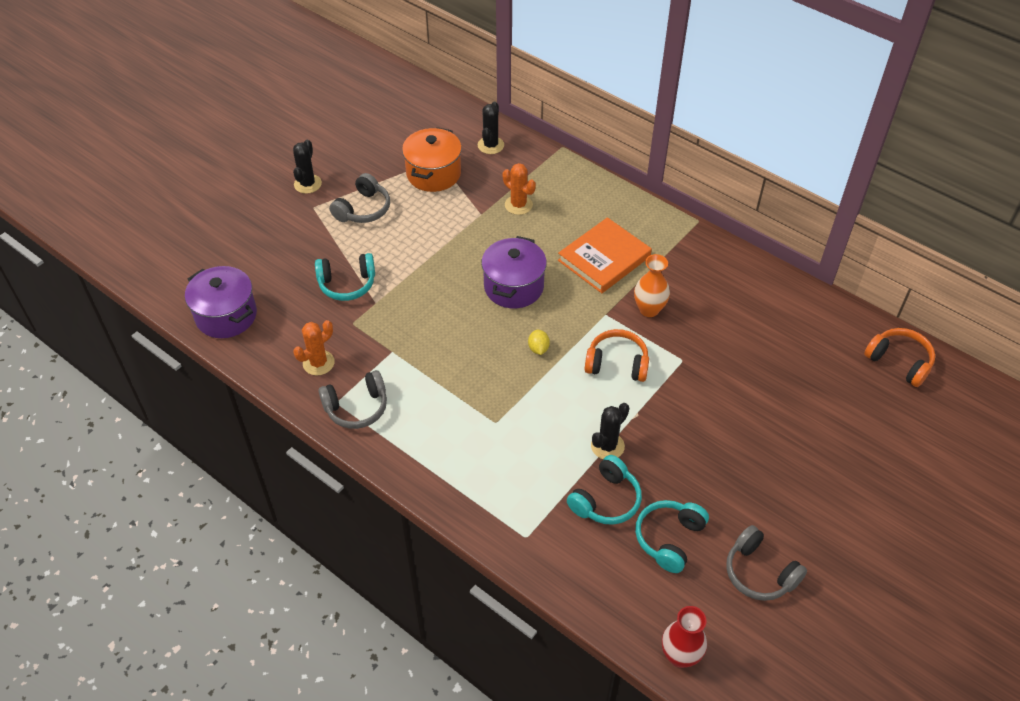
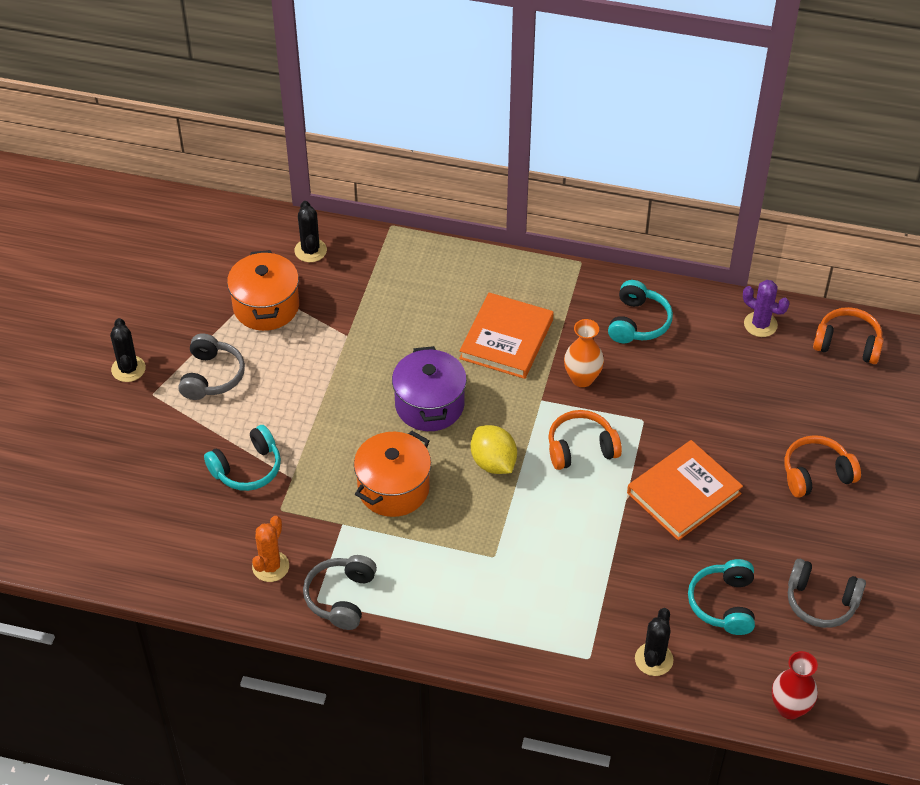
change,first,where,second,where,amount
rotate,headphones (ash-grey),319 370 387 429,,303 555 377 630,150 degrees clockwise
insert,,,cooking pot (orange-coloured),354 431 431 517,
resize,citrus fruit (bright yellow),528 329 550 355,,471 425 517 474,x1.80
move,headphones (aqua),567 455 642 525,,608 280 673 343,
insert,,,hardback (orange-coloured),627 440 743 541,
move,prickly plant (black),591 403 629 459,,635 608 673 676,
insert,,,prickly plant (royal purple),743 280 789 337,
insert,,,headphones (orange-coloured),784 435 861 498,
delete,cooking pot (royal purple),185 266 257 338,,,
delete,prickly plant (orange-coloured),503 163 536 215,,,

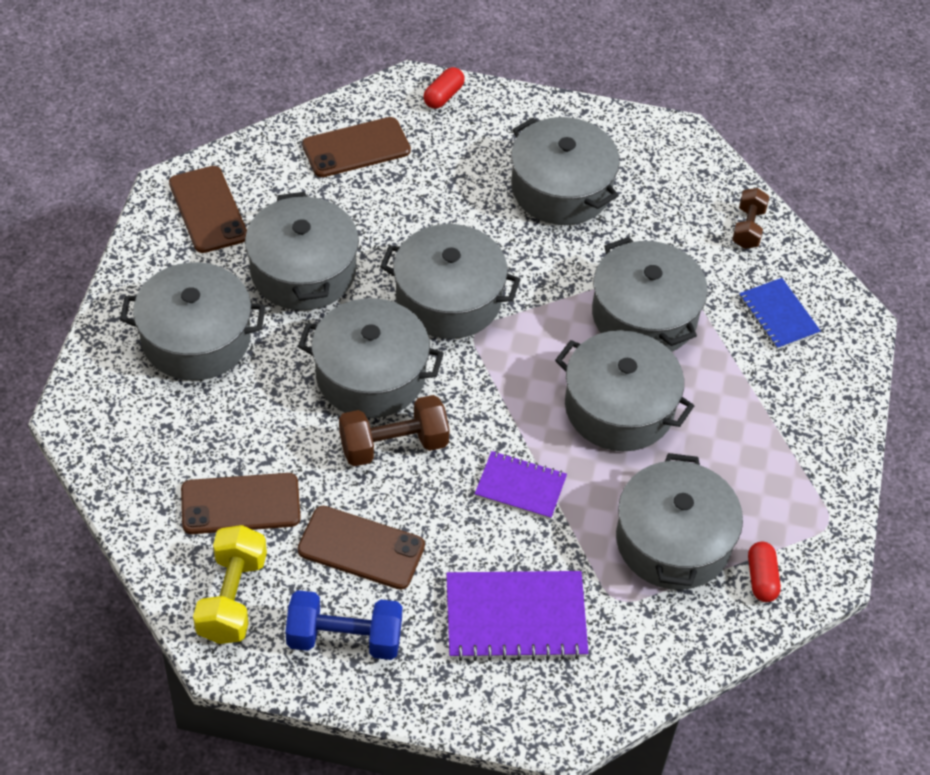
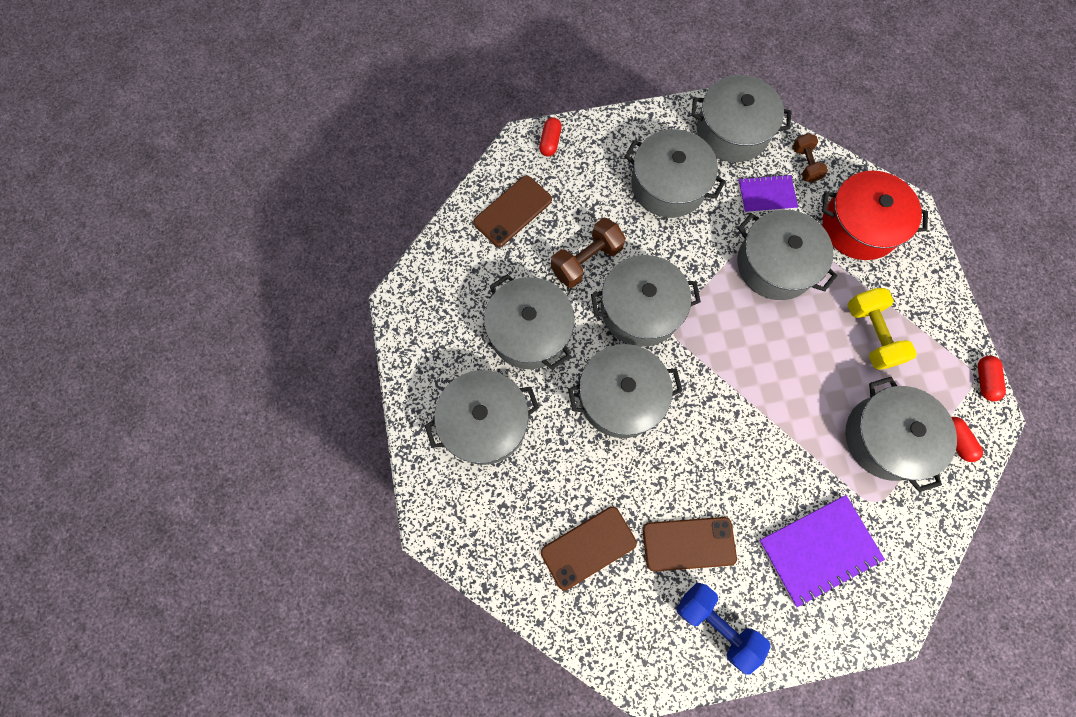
change,first,where,second,where,amount
move,hand weight (brown),339 395 450 466,,551 218 626 288,
rotate,hand weight (royal blue),285 590 402 660,,677 583 771 675,60 degrees clockwise
move,cooking pot (ash-grey),555 330 694 451,,691 75 791 162,
move,notepad (royal purple),475 451 567 520,,738 174 798 213,
replace,notepad (royal blue),739 278 821 350,cooking pot (red),822 171 928 260,
move,hand weight (bright yellow),193 525 267 644,,848 288 917 370,
insert,,,pill shape (red),978 356 1006 401,
delete,smartphone (brown),169 166 247 253,,,

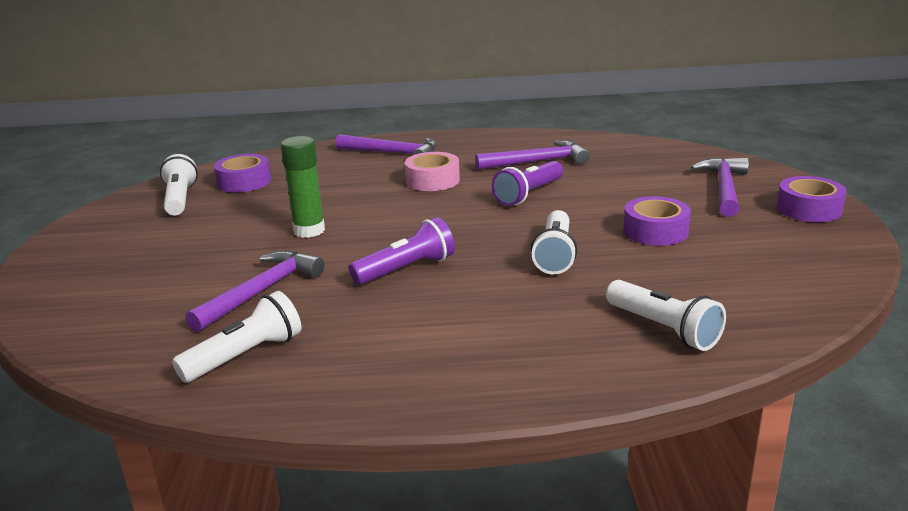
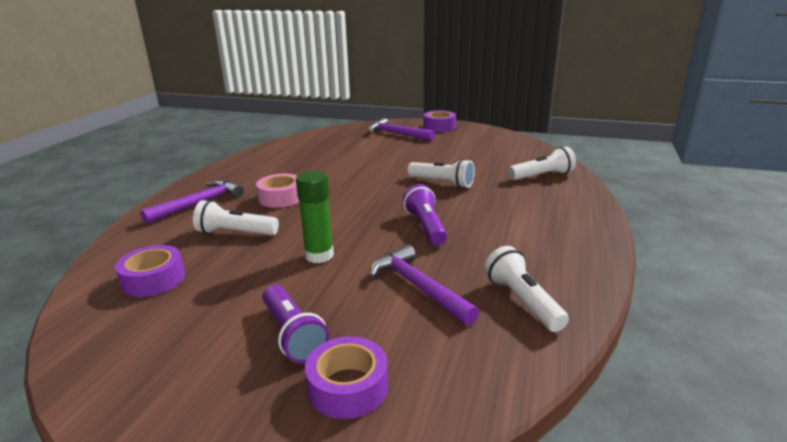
change,first,where,second,where,amount
move,flashlight (pure white),160 154 198 215,,193 200 279 235,
move,flashlight (royal purple),492 161 563 206,,262 285 330 364,
move,roll of tape (royal purple),623 196 691 246,,305 336 388 419,
delete,carpenter's hammer (royal purple),475 140 590 170,,,

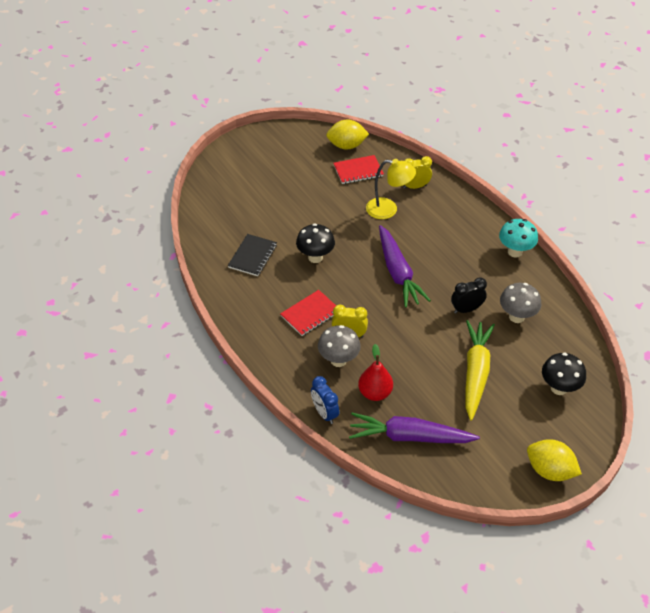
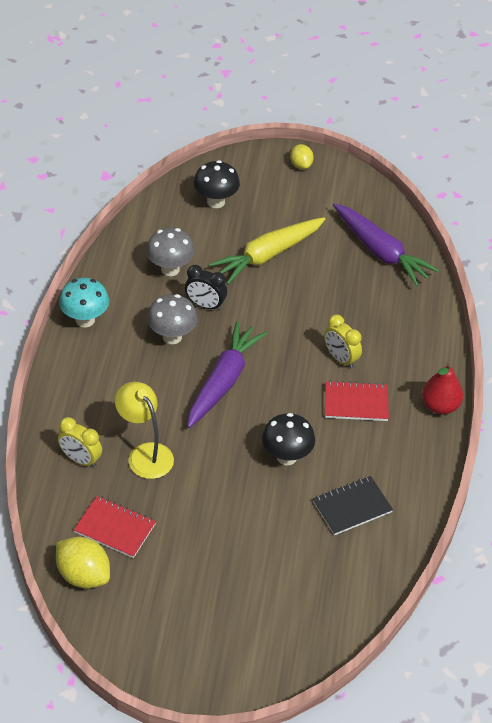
change,first,where,second,where,amount
move,toadstool (ash-grey),318 325 361 367,,147 294 198 344,
resize,citrus fruit (bright yellow),527 439 582 481,,290 144 314 170,x0.60
move,pear (red),358 344 393 401,,422 363 463 414,
delete,clock (royal blue),311 376 339 424,,,

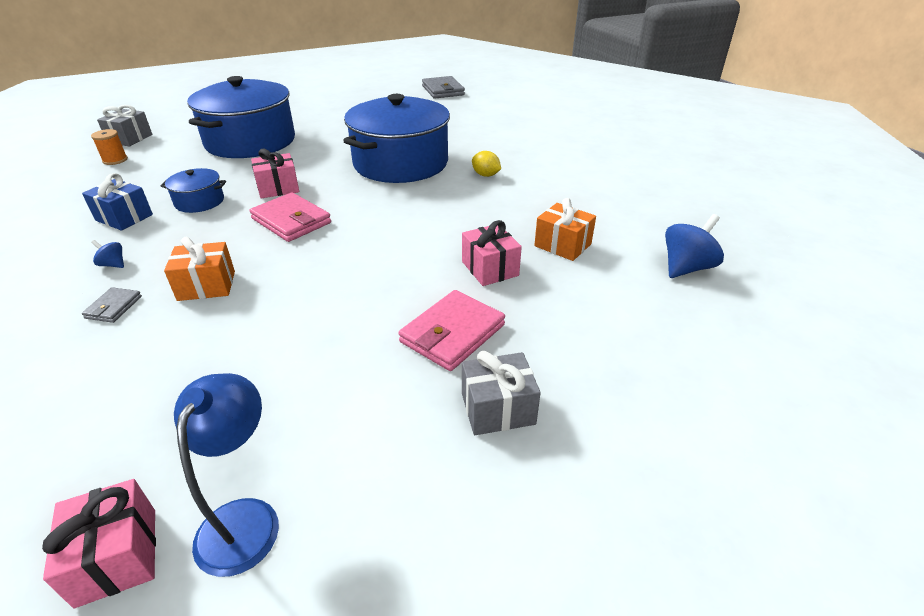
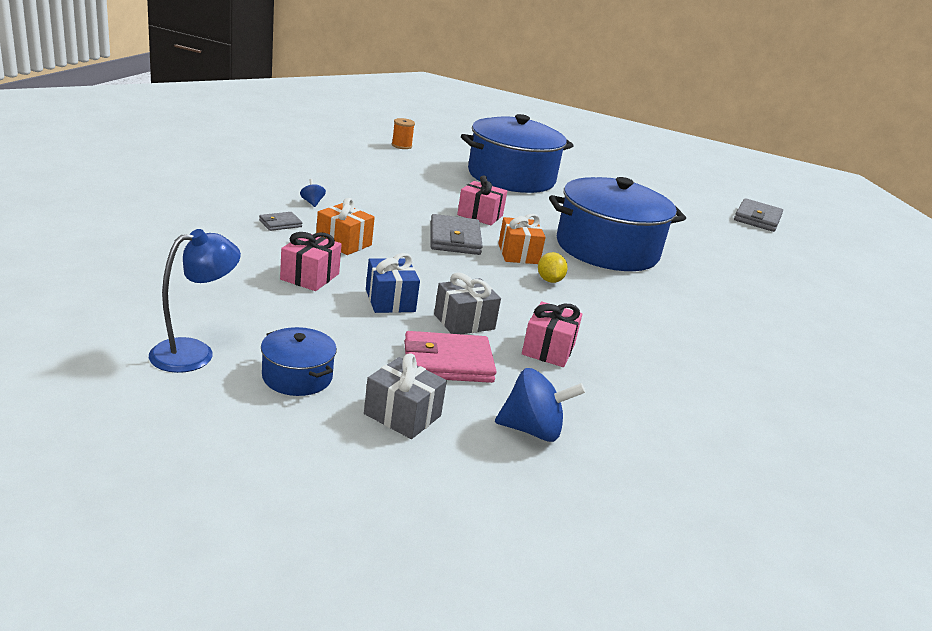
change,first,where,second,where,amount
move,cooking pot (royal blue),160 168 226 213,,261 327 337 396,
move,present (rose-pink),42 479 156 608,,280 232 342 291,
move,present (royal blue),82 173 153 231,,366 253 420 313,
recolor,wallet (rose-pink),250 192 331 242,wallet (ash-grey),430 214 483 255,
move,present (ash-grey),97 105 152 146,,434 272 501 334,
move,toy top (royal blue),665 214 724 278,,495 368 585 442,
move,present (orange-coloured),534 198 596 261,,498 213 546 264,
move,citrus fruit (bright yellow),472 151 501 177,,538 252 568 283,

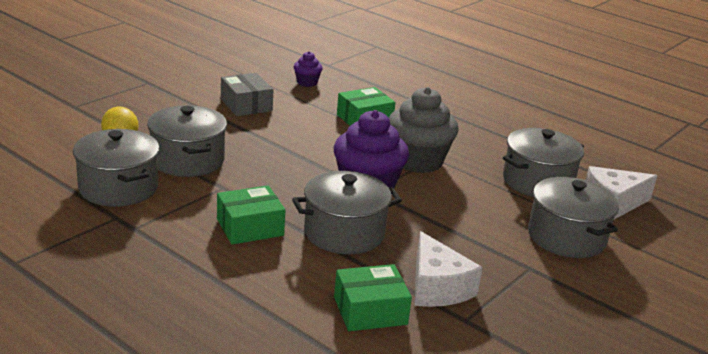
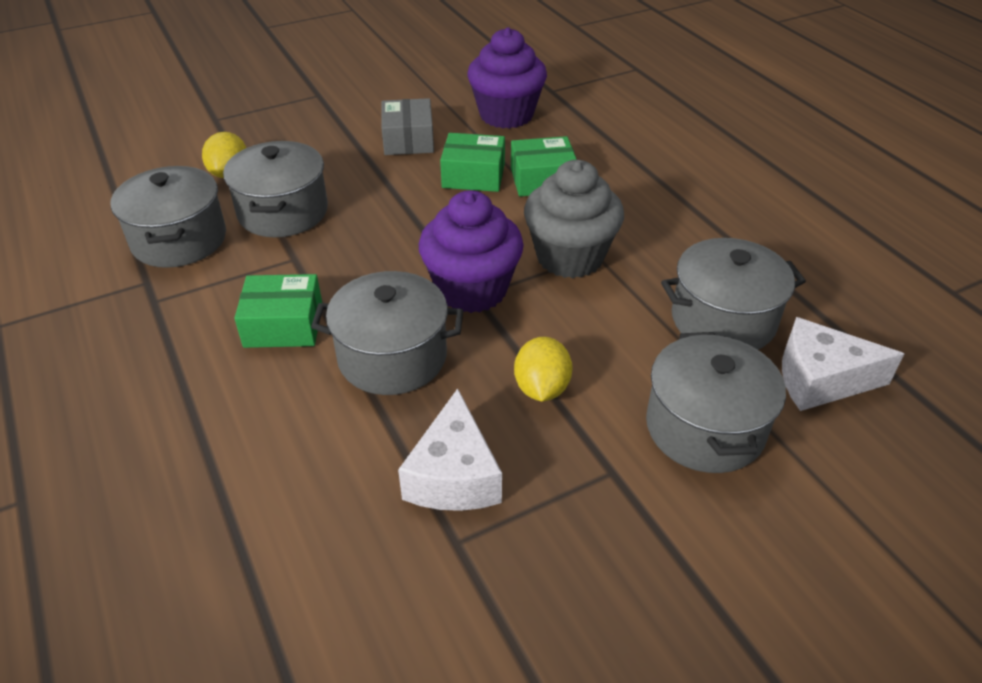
change,first,where,second,where,amount
move,parcel (emerald),334 264 412 331,,440 133 505 192,
resize,fairy cake (royal purple),294 51 323 87,,467 27 547 129,x2.08
insert,,,citrus fruit (bright yellow),514 337 573 402,

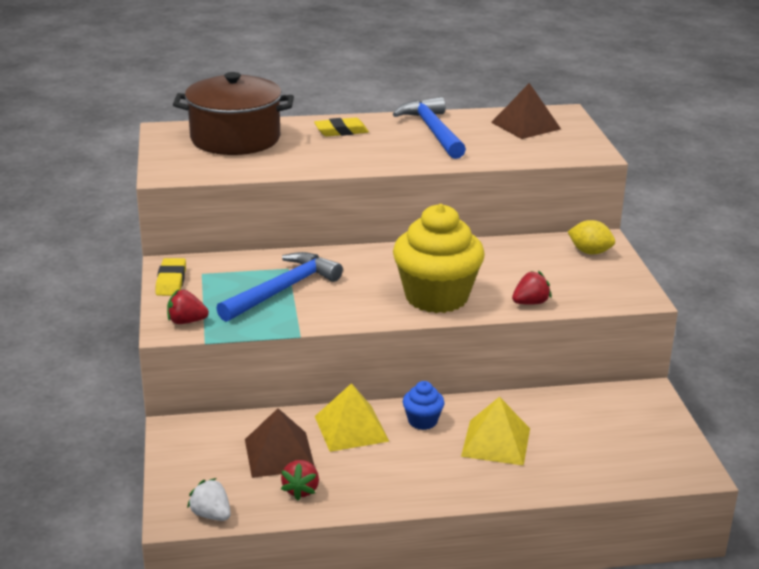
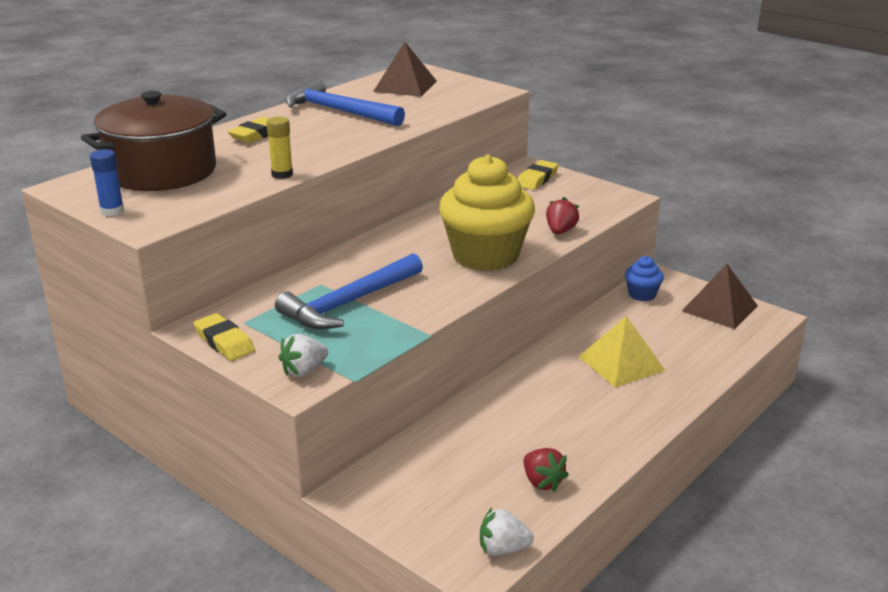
change,first,where,second,where,amount
insert,,,glue stick (royal blue),90 149 124 216,
insert,,,glue stick (bright yellow),266 117 293 179,
rotate,carpenter's hammer (royal blue),216 252 343 322,,275 253 423 329,135 degrees counterclockwise
recolor,toy strawberry (red),167 290 209 324,toy strawberry (pure white),278 334 328 376,
replace,citrus fruit (bright yellow),568 220 615 254,eraser (bright yellow),518 160 558 190,
move,fairy cake (royal blue),403 381 445 430,,625 256 664 301,
move,pyramid shape (brown),245 408 315 478,,682 264 758 329,
delete,pyramid shape (bright yellow),315 383 389 452,,,

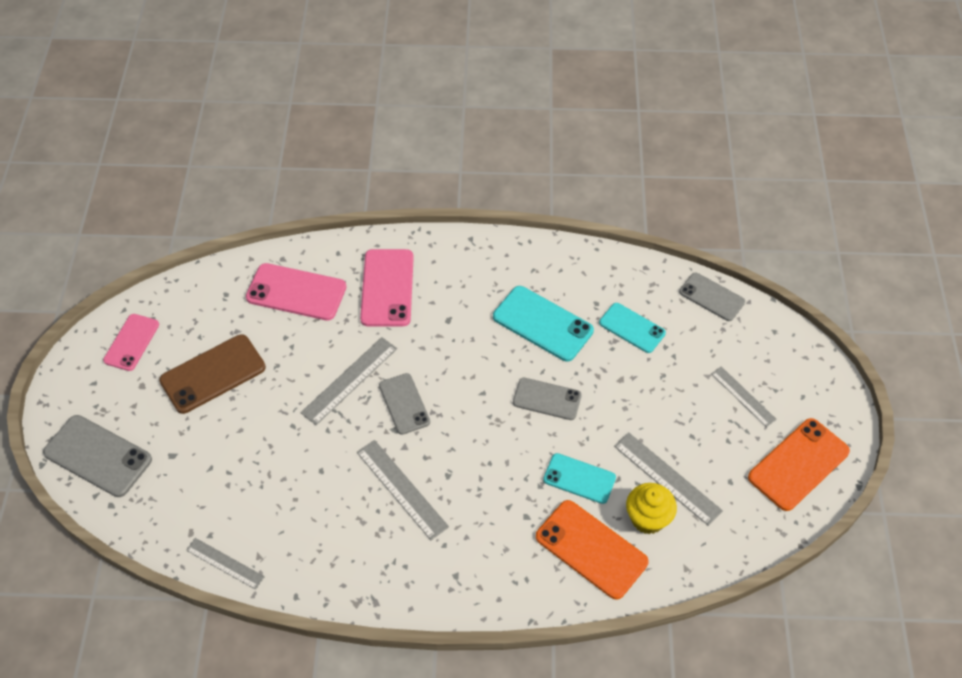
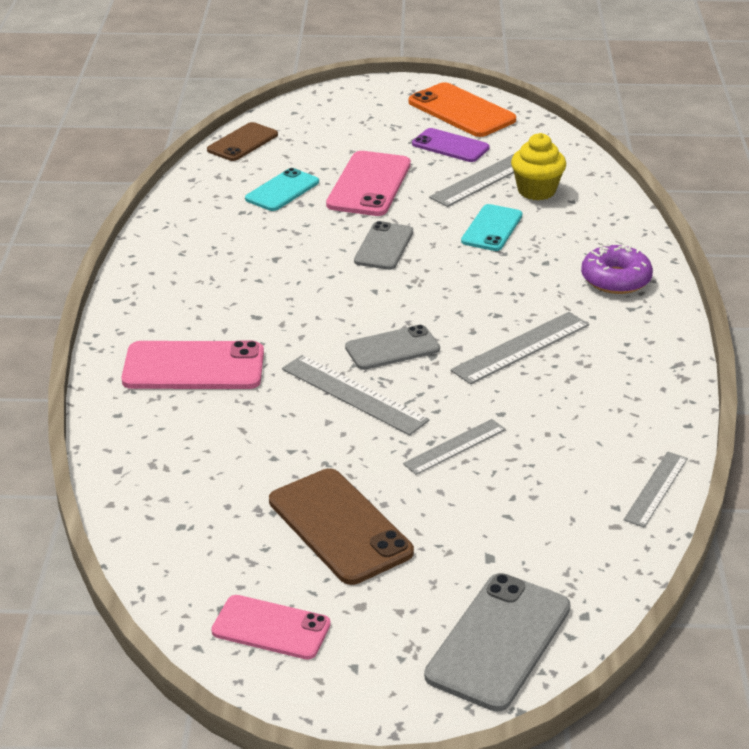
change,first,where,second,where,amount
recolor,smartphone (ash-grey),679 272 745 321,smartphone (brown),207 122 278 161,
move,smartphone (rose-pink),246 263 346 320,,326 151 411 216,
move,straightedge (ash-grey),711 366 777 427,,403 419 506 475,
insert,,,smartphone (royal purple),412 128 490 162,
insert,,,doughnut (royal purple),581 245 653 294,
delete,smartphone (aqua),493 286 594 362,,,
delete,smartphone (orange-coloured),536 500 649 600,,,

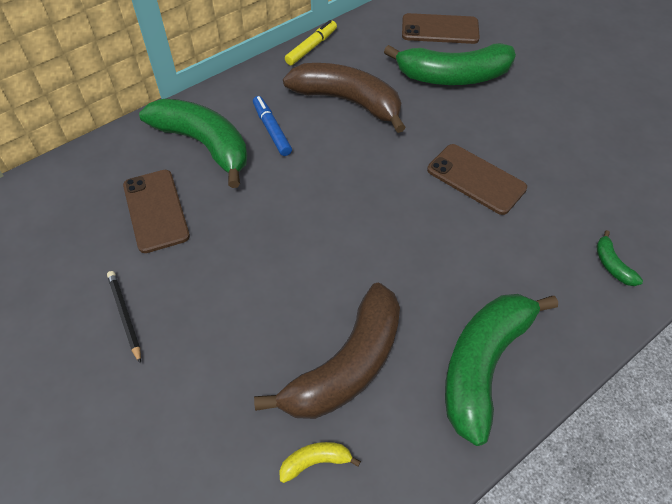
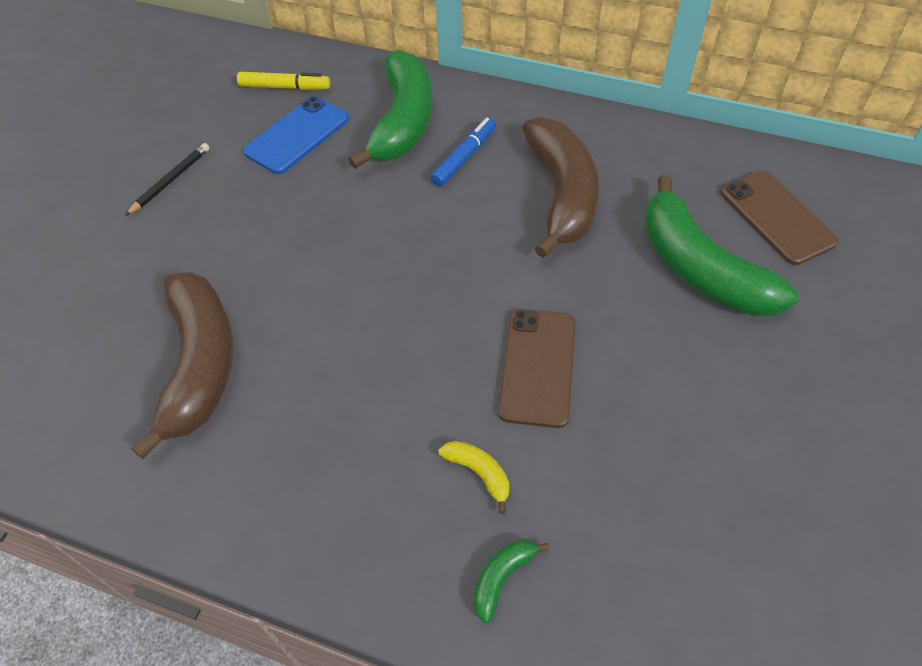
change,first,where,second,where,amount
rotate,banana fruit (brown),254 283 400 419,,131 272 233 459,105 degrees counterclockwise
move,marker pen (bright yellow),285 20 337 65,,237 72 330 90,
recolor,smartphone (brown),123 170 190 253,smartphone (royal blue),243 96 349 174,
move,banana fruit (bright yellow),279 442 361 483,,438 441 509 514,
delete,banana fruit (emerald),445 294 558 446,,,

